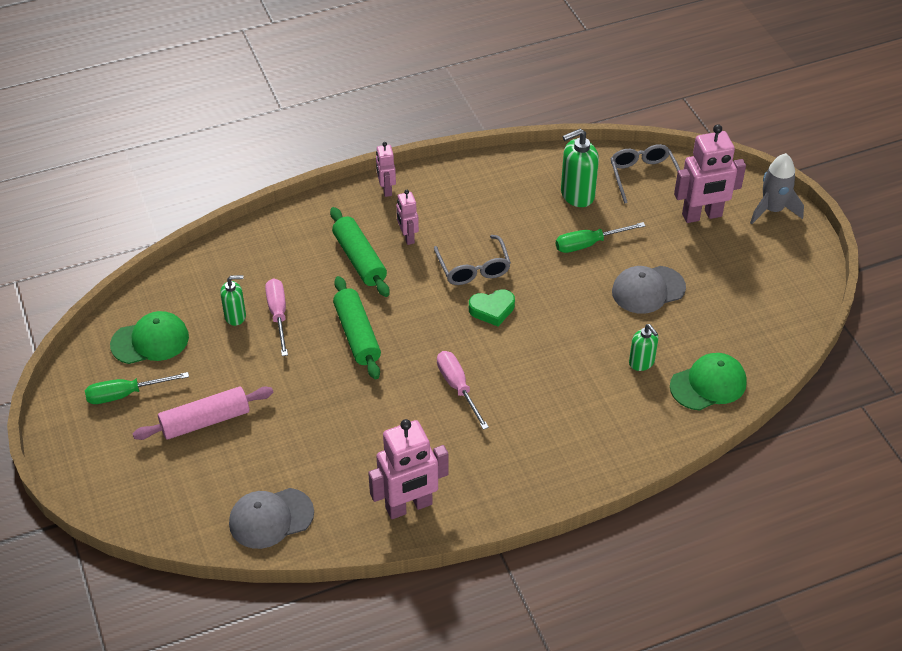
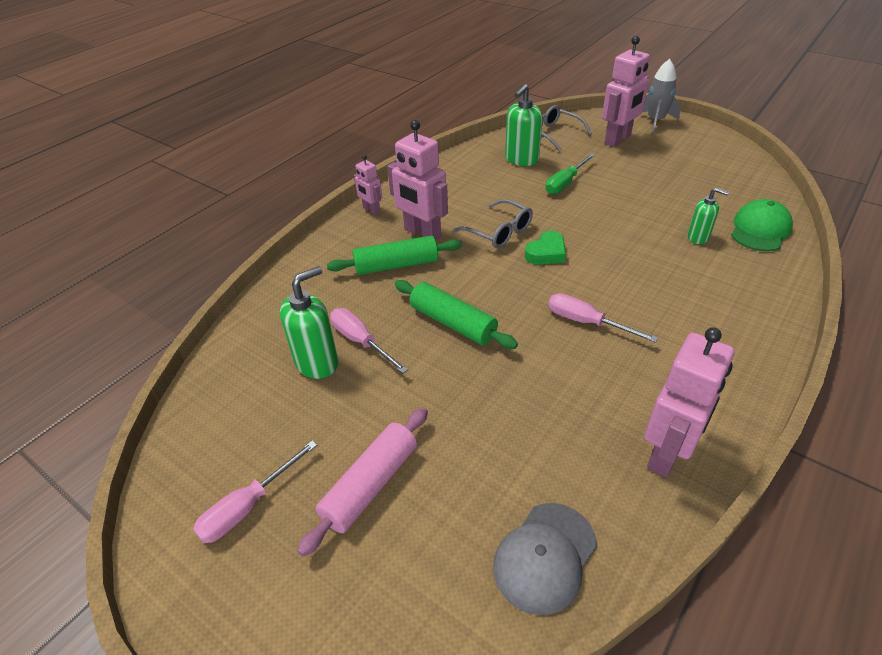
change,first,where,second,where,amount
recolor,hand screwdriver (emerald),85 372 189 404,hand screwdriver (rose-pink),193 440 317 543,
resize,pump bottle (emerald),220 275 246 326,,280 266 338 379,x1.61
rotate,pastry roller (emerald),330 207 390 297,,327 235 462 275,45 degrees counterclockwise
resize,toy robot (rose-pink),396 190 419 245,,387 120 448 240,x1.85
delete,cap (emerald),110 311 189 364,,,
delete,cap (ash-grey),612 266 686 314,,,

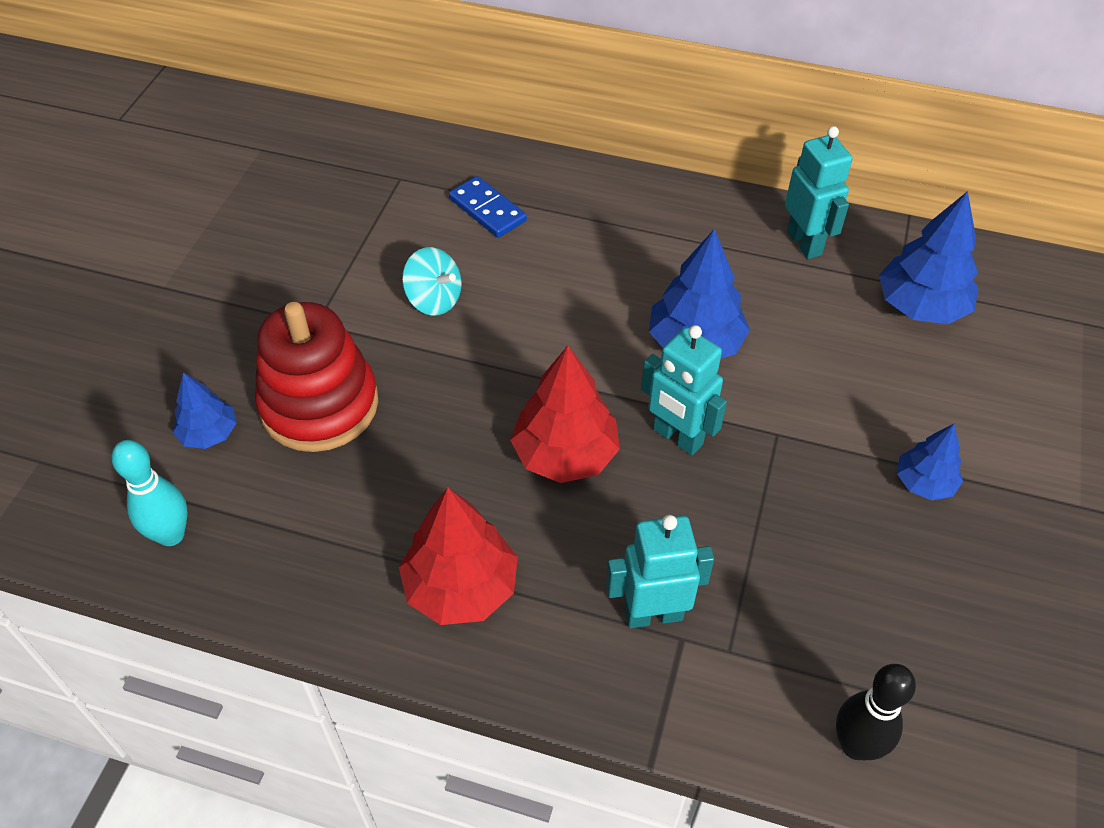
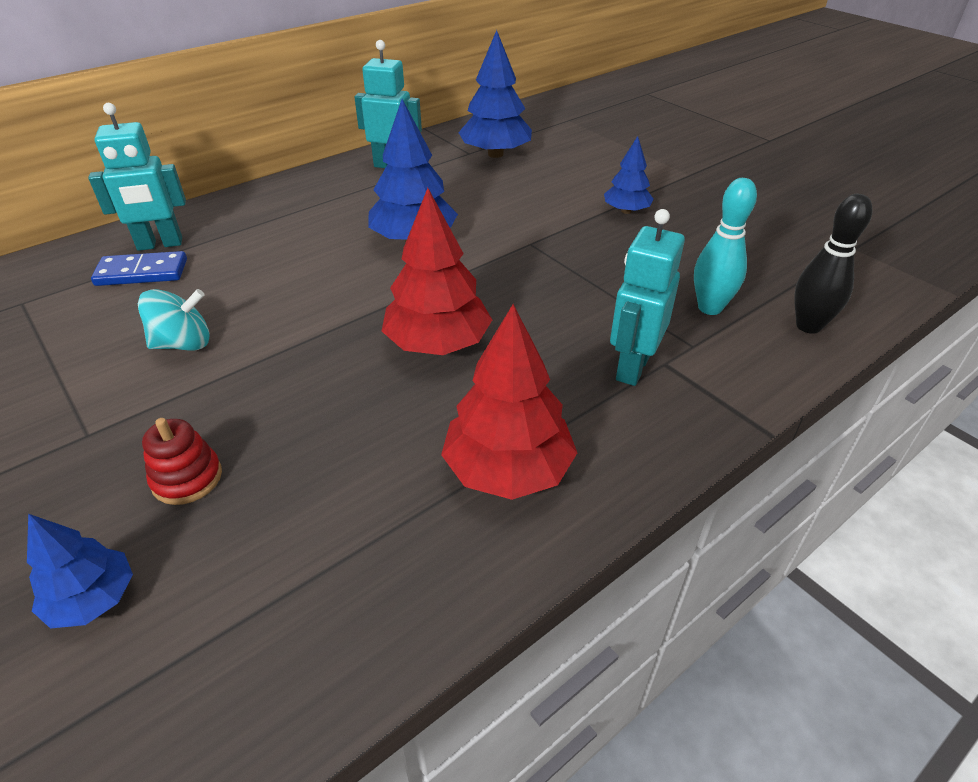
change,first,where,second,where,amount
move,toy robot (aqua),641 325 727 455,,88 103 186 251,
resize,stacking toy (red),255 302 378 452,,142 418 222 505,x0.45
move,skittle (aqua),112 440 188 546,,694 178 757 315,

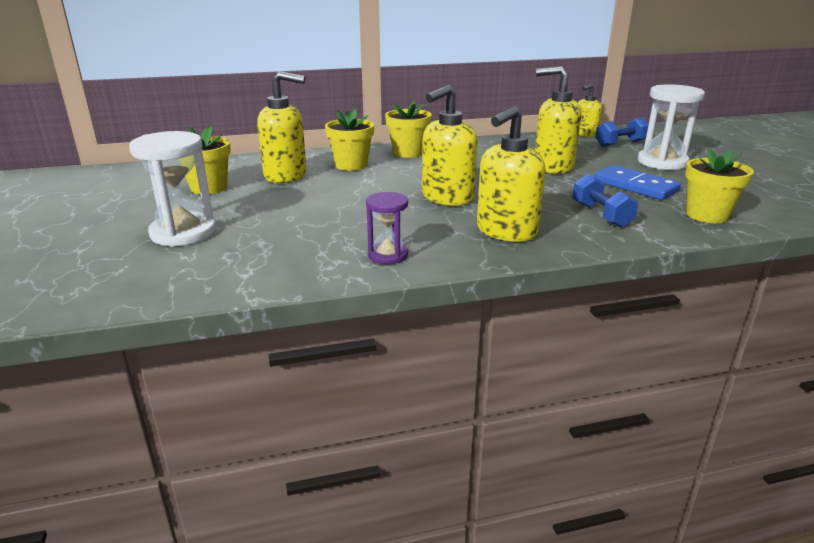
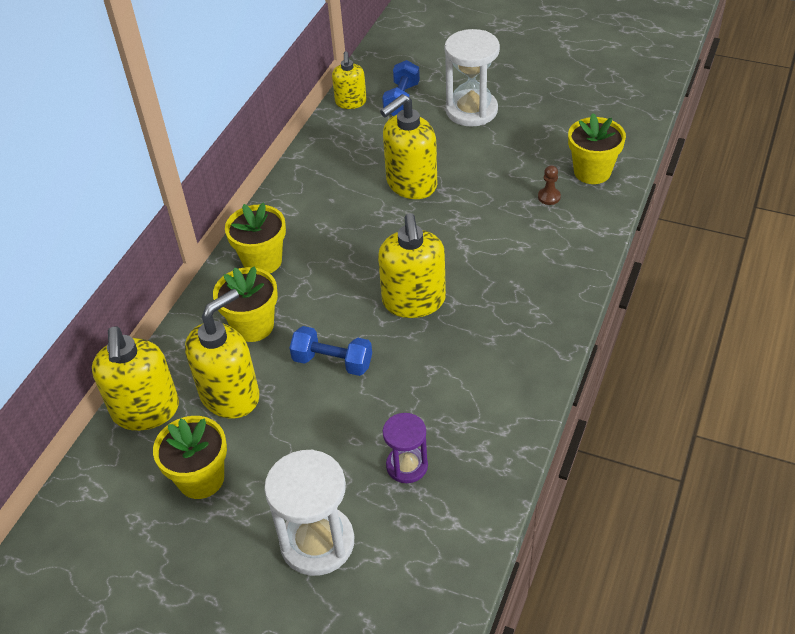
change,first,where,second,where,amount
move,pump bottle (bright yellow),477 106 546 242,,92 326 179 431,
move,hand weight (royal blue),572 174 638 228,,290 326 372 376,
move,hourglass (royal purple),366 192 408 264,,383 413 428 483,
insert,,,chess pawn (brown),538 165 561 205,
delete,domino piece (royal blue),594 165 681 200,,,

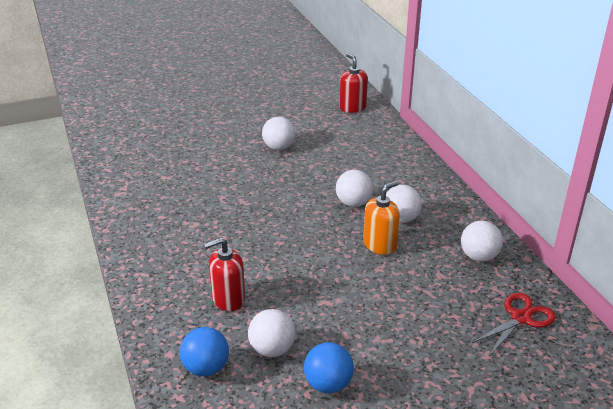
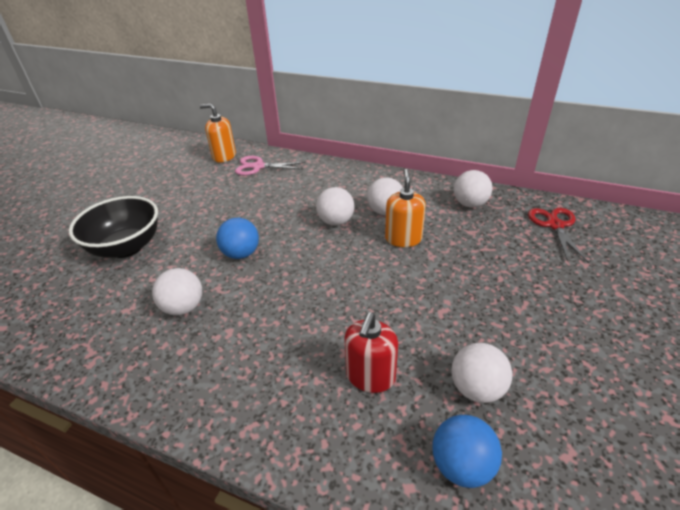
change,first,where,second,where,amount
insert,,,bowl (black),69 196 158 258,
move,play ball (pure white),262 116 296 150,,152 268 202 315,
recolor,pump bottle (red),339 53 368 113,pump bottle (orange-coloured),200 104 236 163,
move,play ball (royal blue),304 342 354 393,,216 218 259 259,
insert,,,pair of scissors (rose-pink),235 156 305 175,

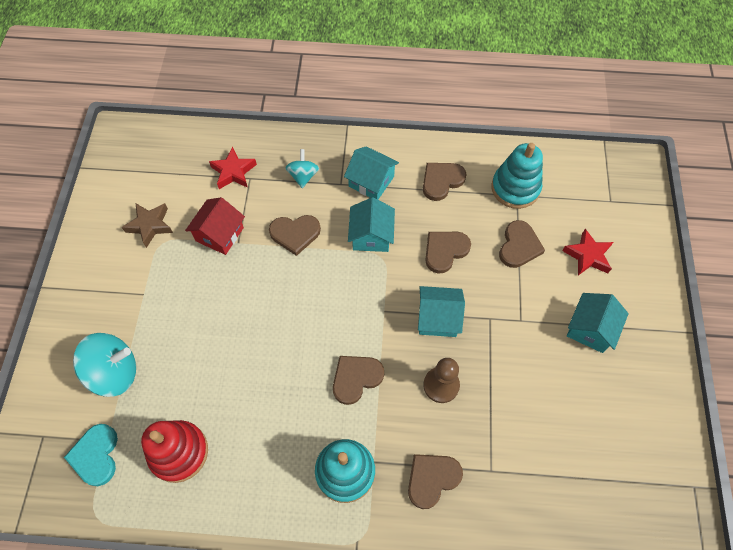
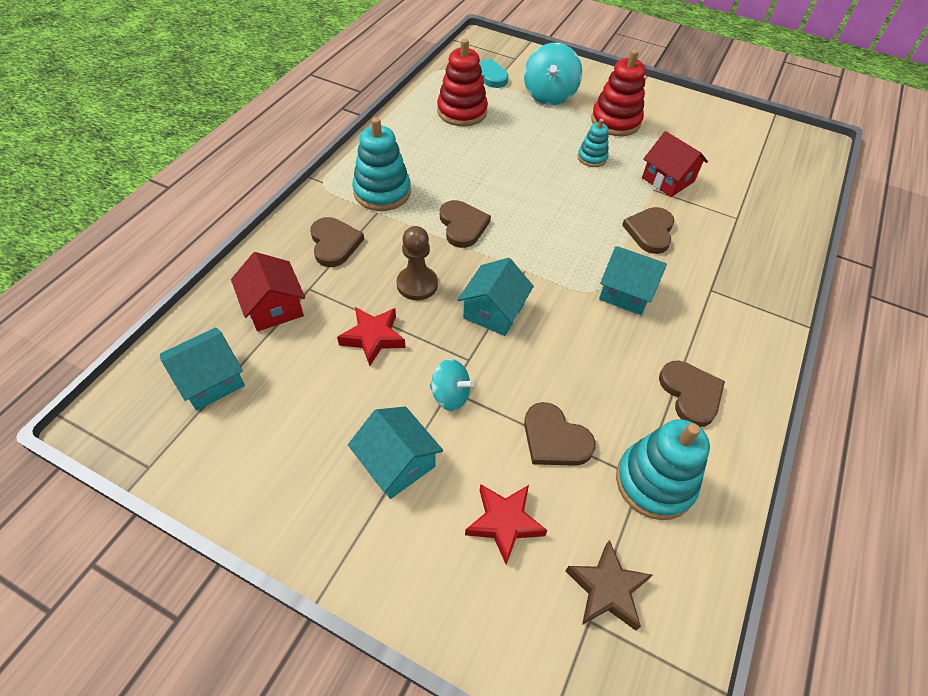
change,first,where,second,where,amount
move,cottage (aqua),344 146 399 199,,160 328 245 411,
insert,,,cottage (red),231 252 305 332,
move,five-pointed star (red),209 147 257 189,,337 307 406 366,
move,toy top (aqua),285 149 319 188,,430 359 475 411,
move,five-pointed star (brown),122 203 173 248,,566 540 653 631,
insert,,,stacking toy (aqua),577 119 609 167,
insert,,,stacking toy (red),591 49 646 136,
delete,love heart (brown),425 232 471 274,,,

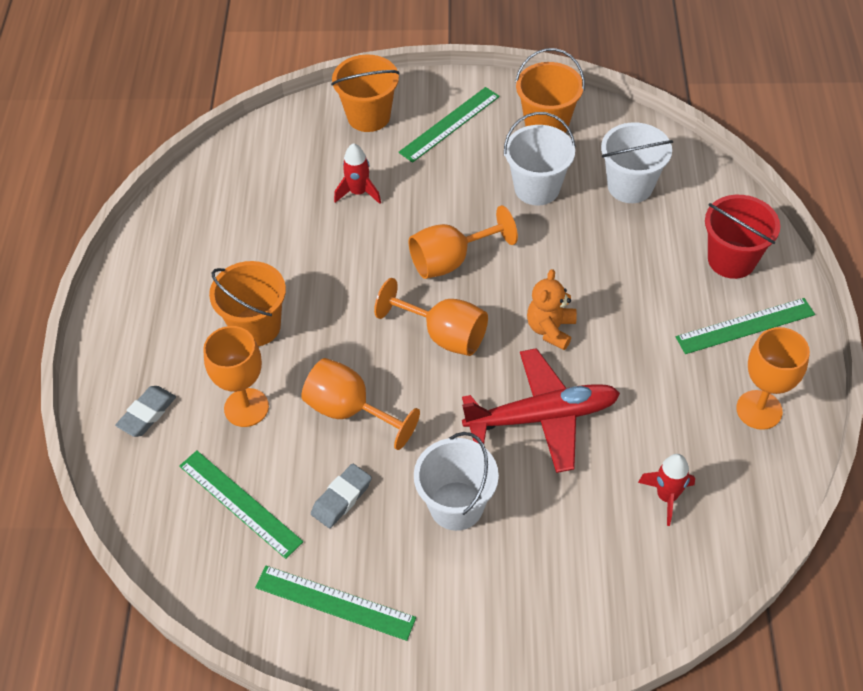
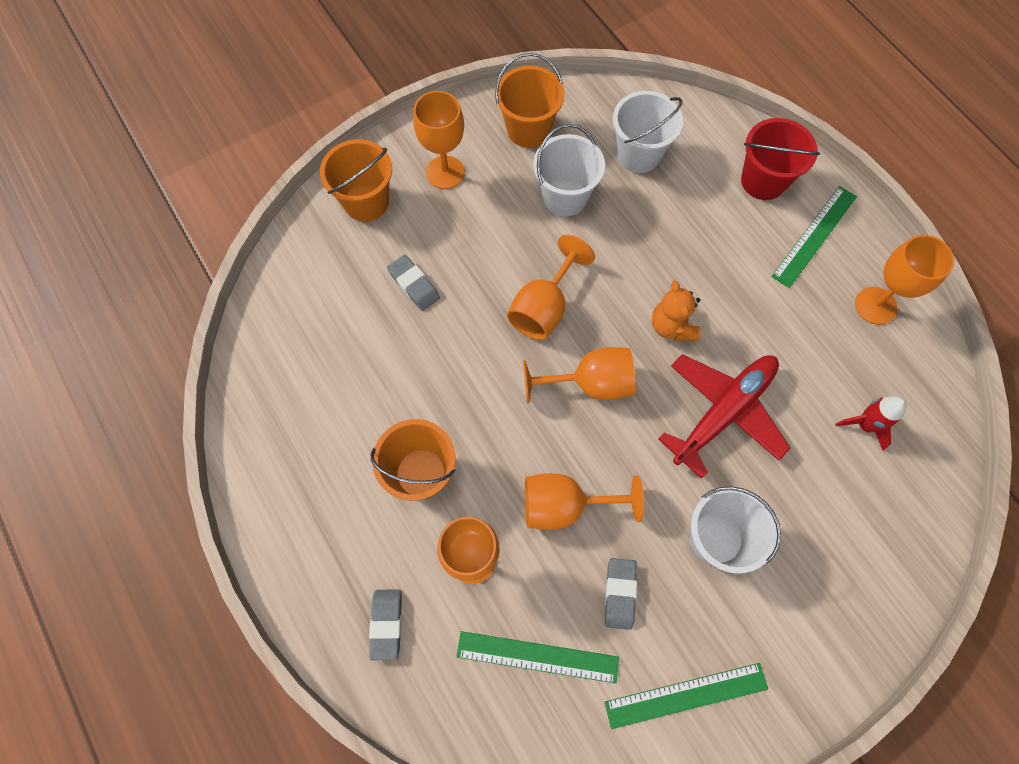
change,first,where,second,where,amount
replace,spaceship (red),334 143 381 204,eraser (ash-grey),387 255 440 311,
replace,straightedge (emerald),399 87 500 163,chalice (orange-coloured),413 91 465 189,

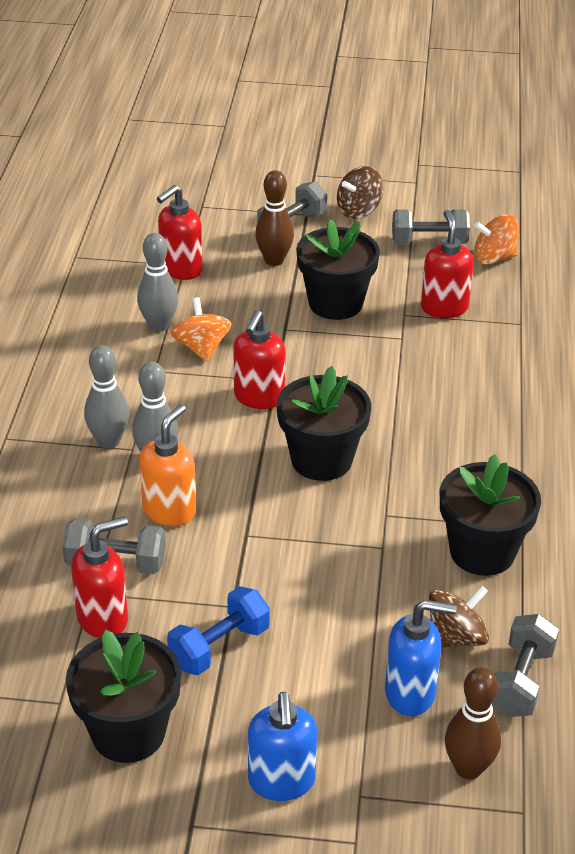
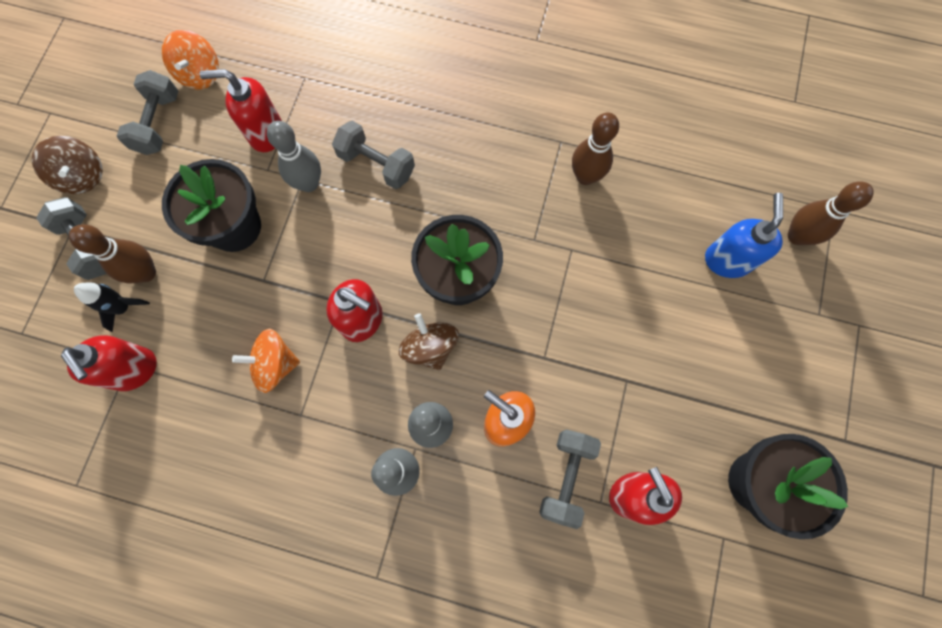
change,first,where,second,where,amount
insert,,,spaceship (black),74 283 150 333,
move,skittle (ash-grey),137 233 178 332,,267 121 321 192,
move,hand weight (ash-grey),492 614 559 717,,332 121 415 189,
move,toy top (brown),429 586 489 648,,399 313 459 370,
replace,potted plant (black),440 454 541 576,skittle (brown),572 113 619 185,
delete,hand weight (royal blue),167 586 270 675,,,
delete,pump bottle (royal blue),248 692 317 801,,,

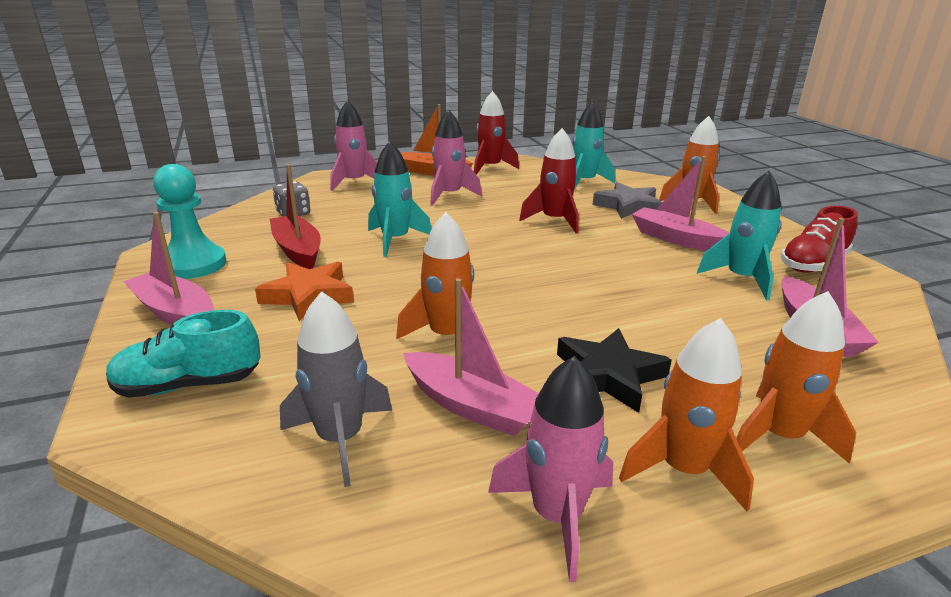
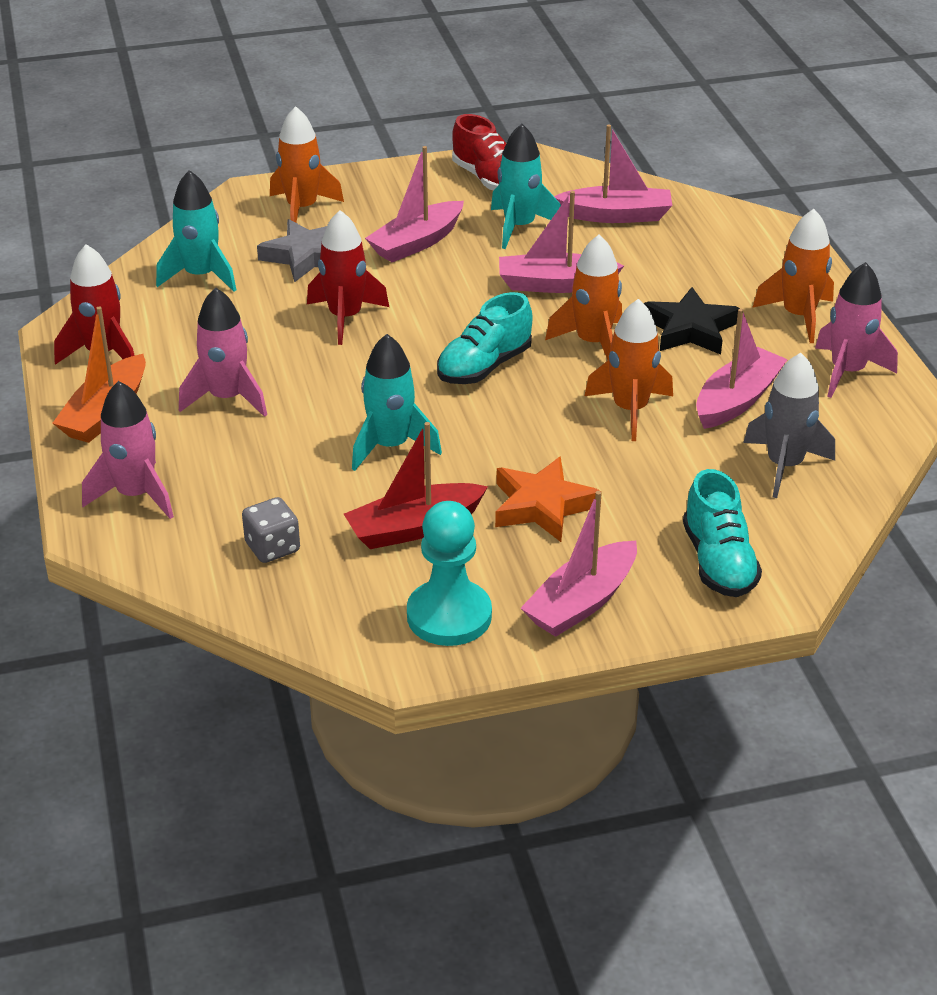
change,first,where,second,where,amount
insert,,,sneaker (aqua),437 292 532 384,
insert,,,sailboat (rose-pink),499 191 624 293,
move,spaceship (orange-coloured),736 291 856 464,,545 235 622 360,

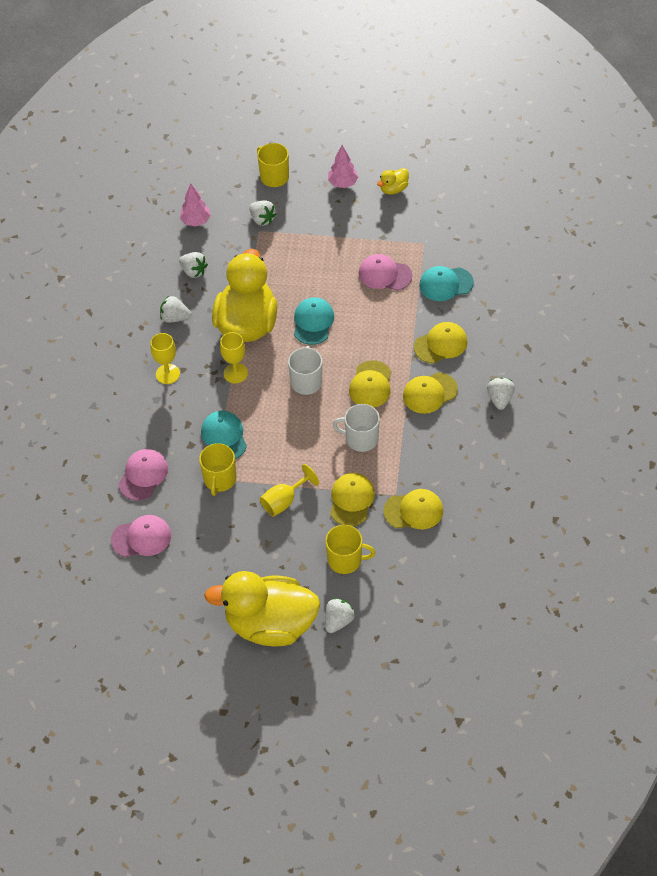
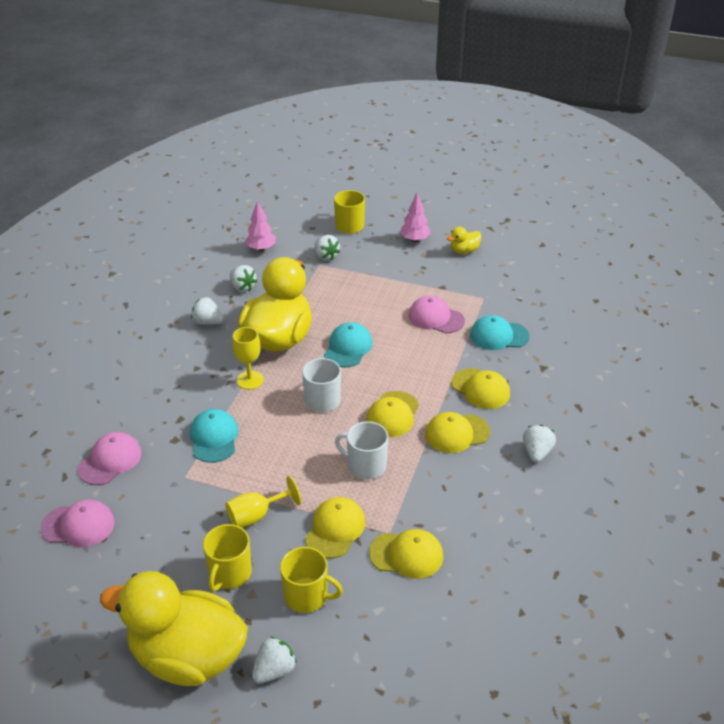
change,first,where,second,where,amount
move,coffee mug (bright yellow),199 443 236 496,,203 524 252 592,
rotate,cap (bright yellow),414 322 468 364,,451 368 510 409,60 degrees clockwise
delete,chalice (bright yellow),150 333 180 384,,,

